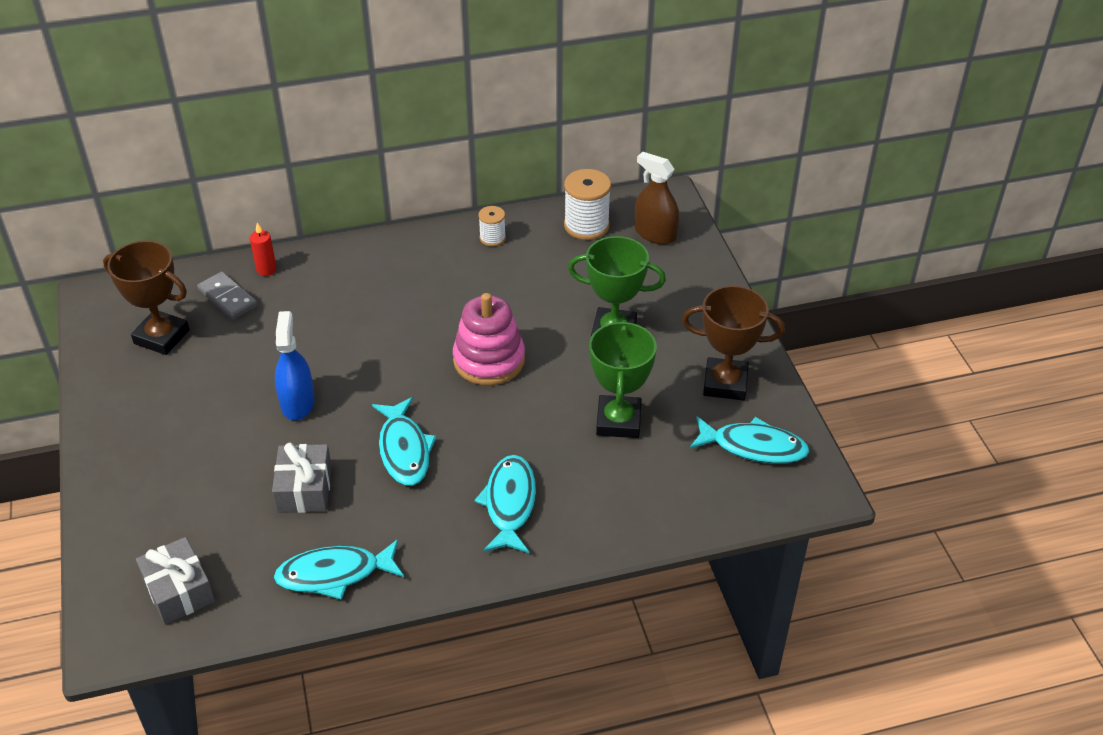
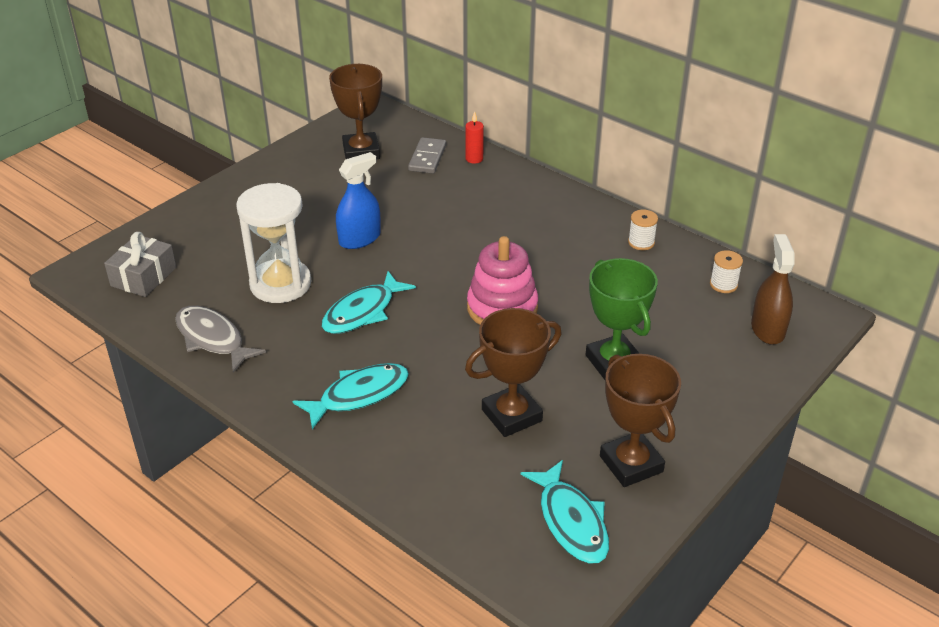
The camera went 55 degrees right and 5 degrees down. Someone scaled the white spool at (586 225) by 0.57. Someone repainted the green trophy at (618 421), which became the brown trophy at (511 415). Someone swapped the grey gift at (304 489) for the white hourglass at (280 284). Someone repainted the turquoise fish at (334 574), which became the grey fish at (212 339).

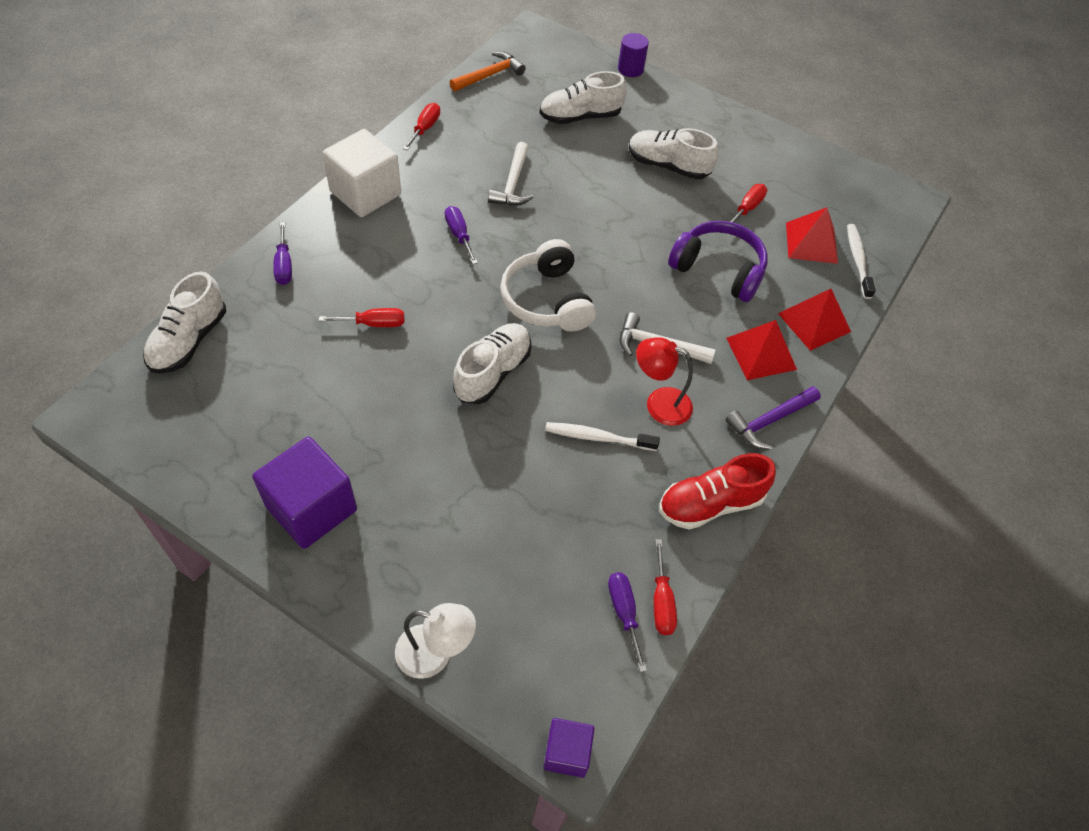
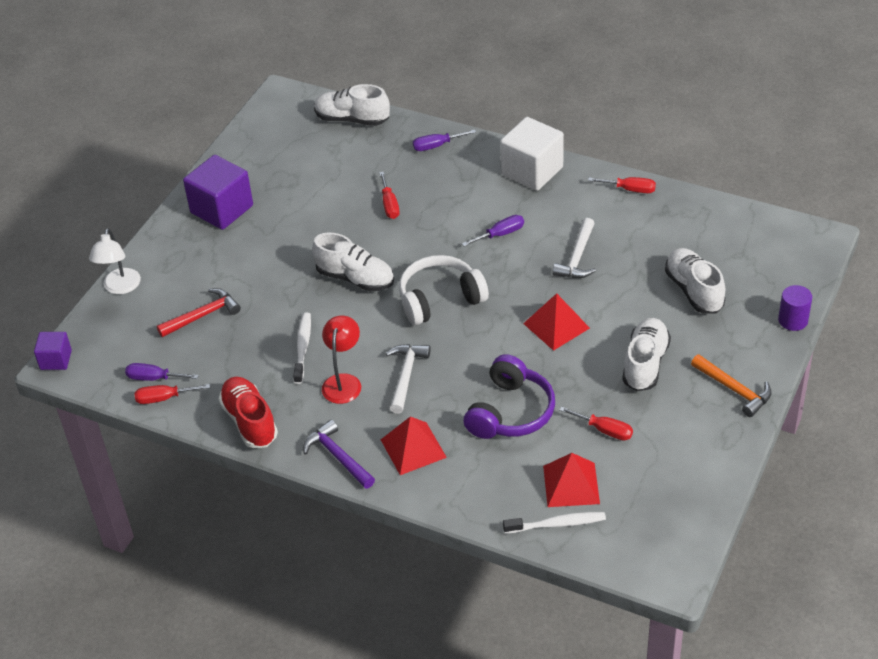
The camera went 90 degrees right and 10 degrees down. Someone carried the orange hammer from (489 75) to (734 389). Someone rotated the white hammer at (513 183) by 75 degrees counterclockwise. Someone carried the red pyramid from (814 322) to (556 325). Someone rotated the purple screwdriver at (624 613) by 150 degrees counterclockwise. Someone put down the red hammer at (203 315).

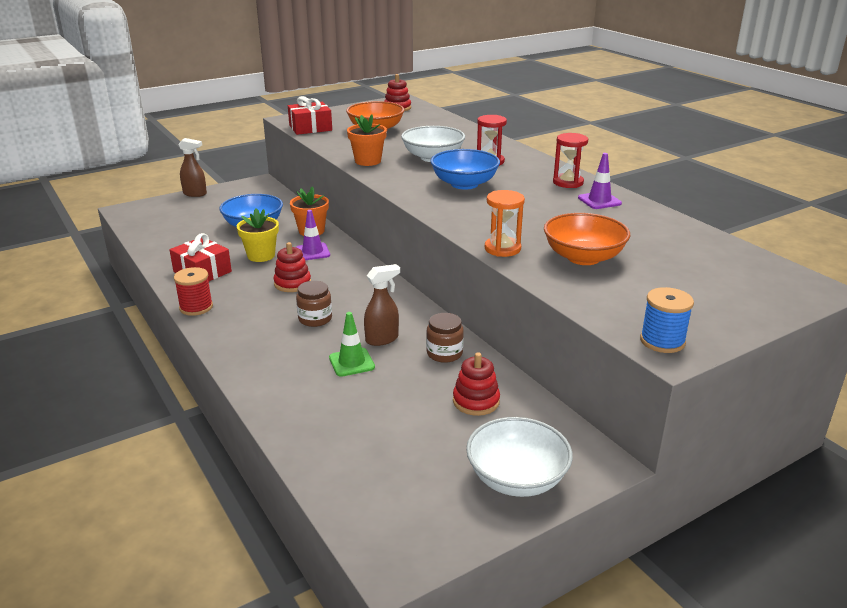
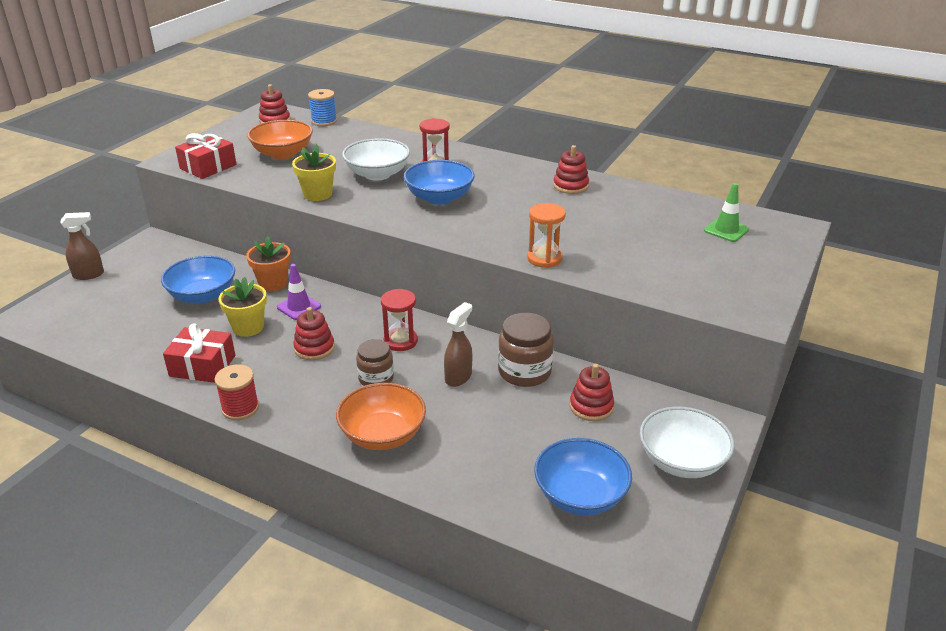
The camera went 30 degrees left and 5 degrees up. Someone repainted the orange flower pot at (368 161), which became the yellow flower pot at (317 194). Someone carried the red hourglass from (568 182) to (400 341). Someone swapped the purple traffic cone at (599 201) for the red stacking toy at (570 186). Someone carried the orange bowl from (583 257) to (383 435). Someone carried the blue spool from (662 341) to (324 121). Someone carried the green traffic cone from (351 362) to (726 230). Someone scaled the brown jar at (444 353) by 1.51. Someone put down the blue bowl at (580 495).

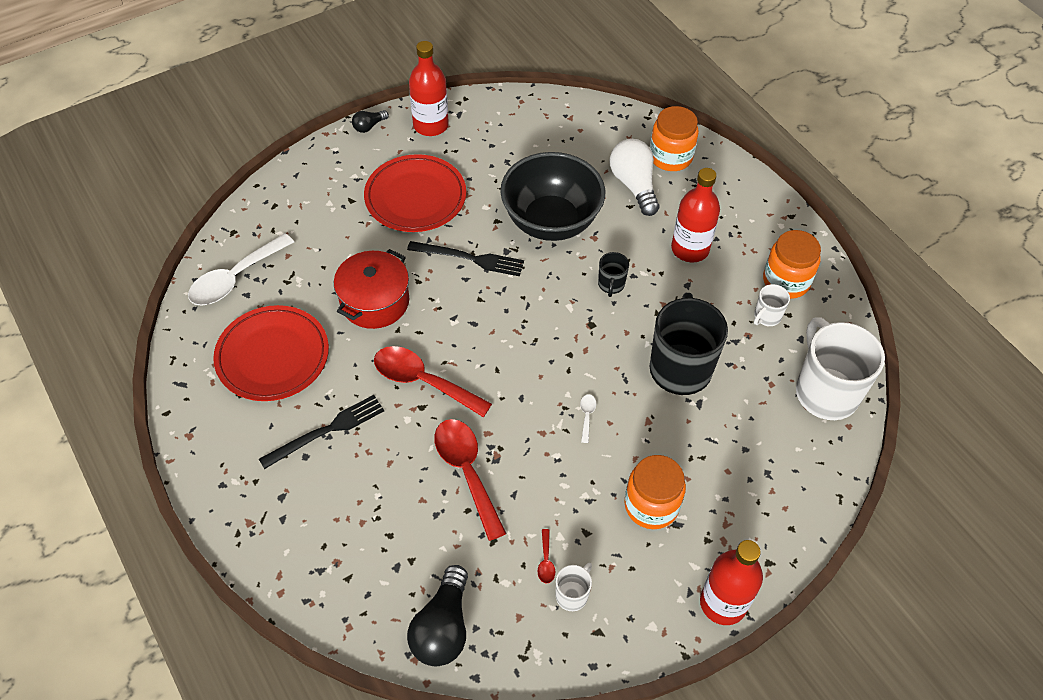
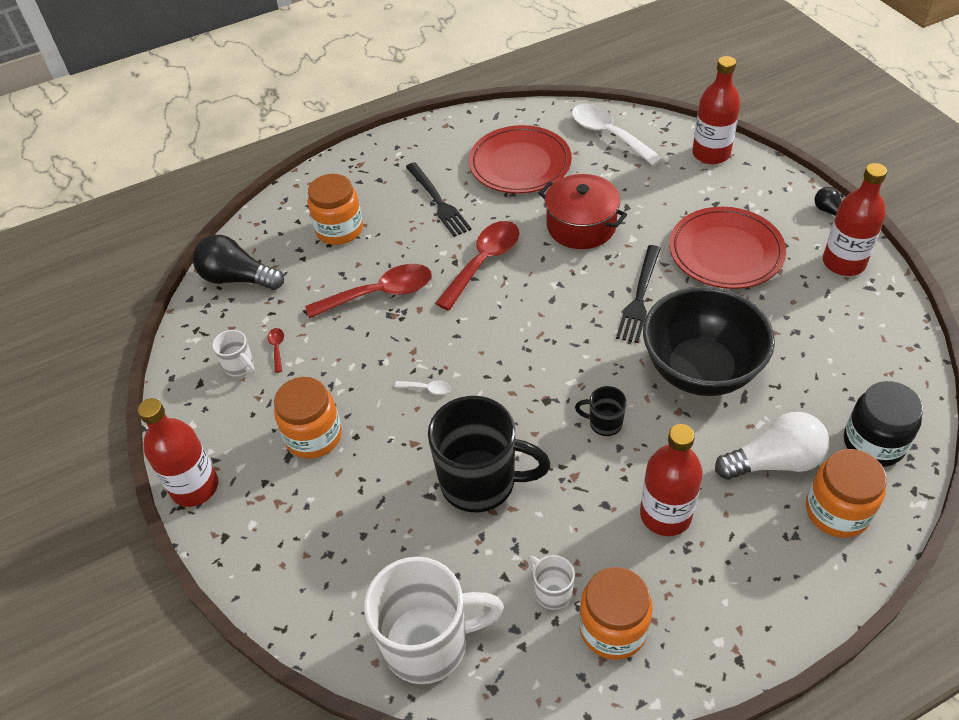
The camera went 100 degrees right and 5 degrees down. Someone rotated the red spoon at (546 561) by 75 degrees clockwise. Someone put down the red bottle at (711 154). Someone put down the orange jar at (339 230). Someone put down the black jar at (873 443).

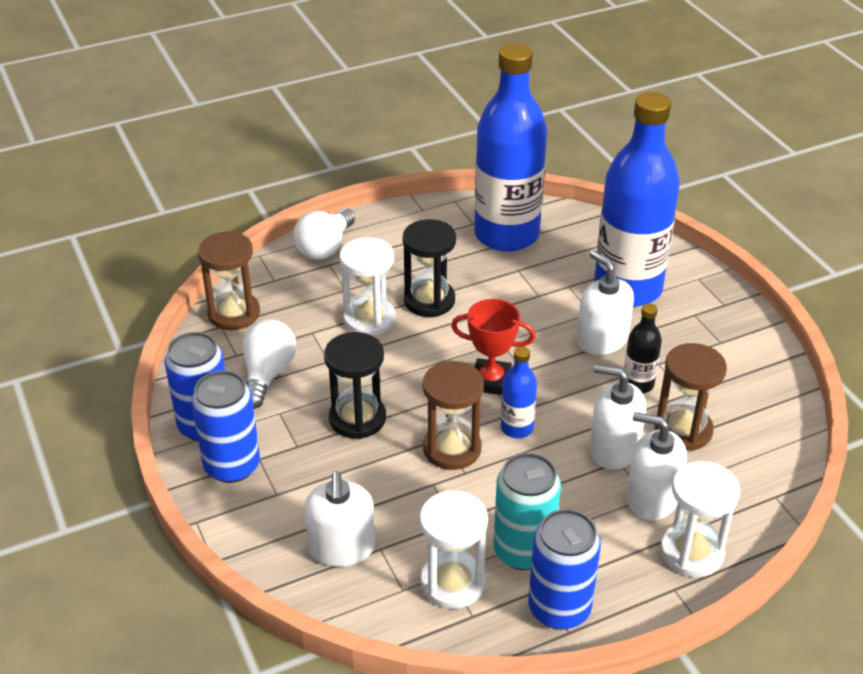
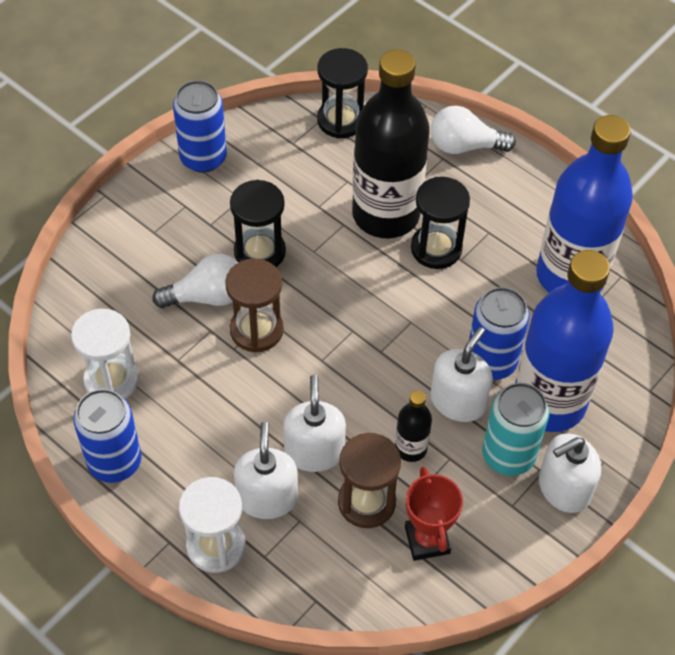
The camera went 65 degrees right and 15 degrees up. Someone repainted the brown hourglass at (234 313), which became the black hourglass at (341 120). Someone swapped the white hourglass at (369 319) for the black bottle at (386 214). Someone carried the red trophy from (490 381) to (427 540). Someone carried the white light bulb from (267 374) to (207 296). Someone took away the blue bottle at (517 428). Someone carried the blue can from (232 466) to (491 362). Someone carried the turquoise can from (523 551) to (508 455). Someone carried the white soap dispenser from (341 547) to (563 488).

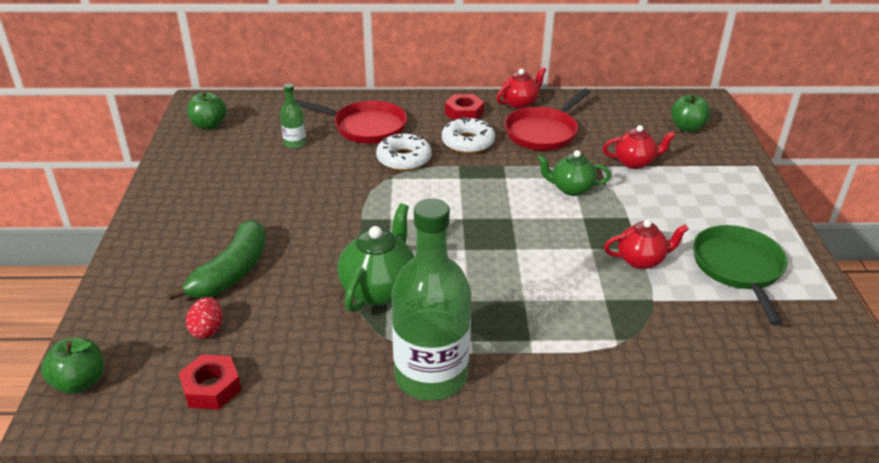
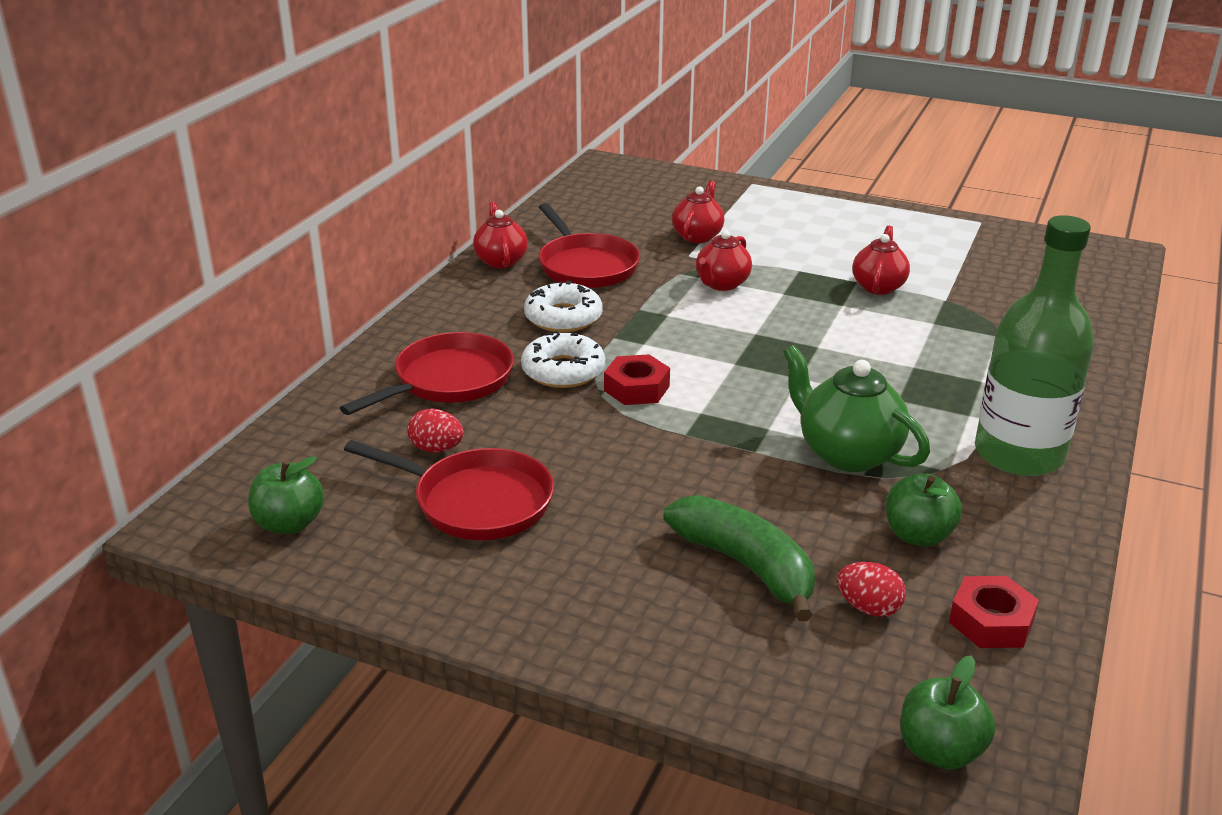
The camera went 65 degrees left and 5 degrees down. Someone swapped the green bottle at (295 143) for the red egg at (436 449). Someone carried the green apple from (687 127) to (918 535). Someone carried the red nut from (464 113) to (636 388). Someone repainted the green teapot at (571 189), which became the red teapot at (722 284). Someone took away the green pan at (738 268). Someone put down the red pan at (476 502).

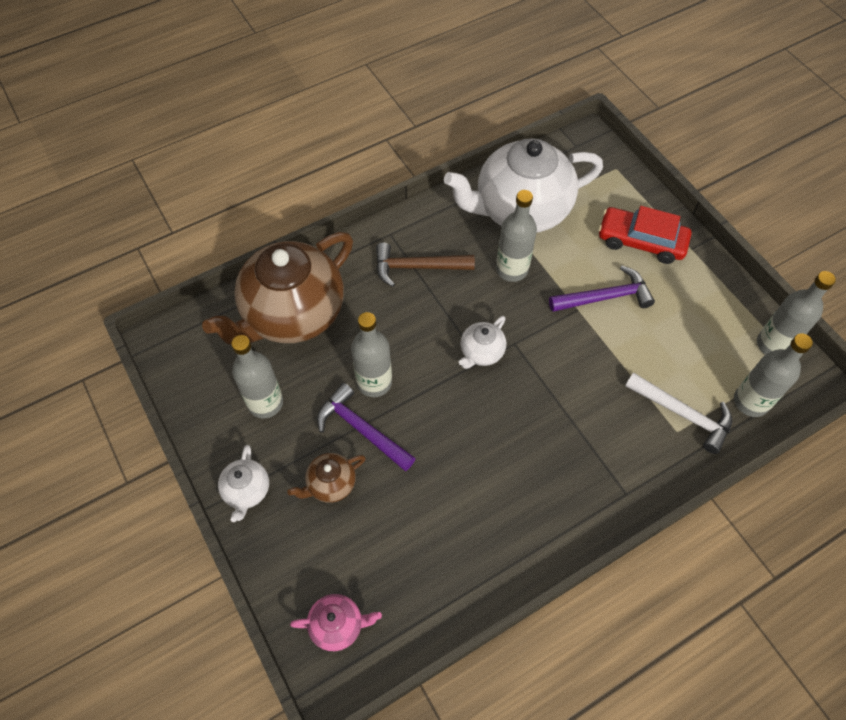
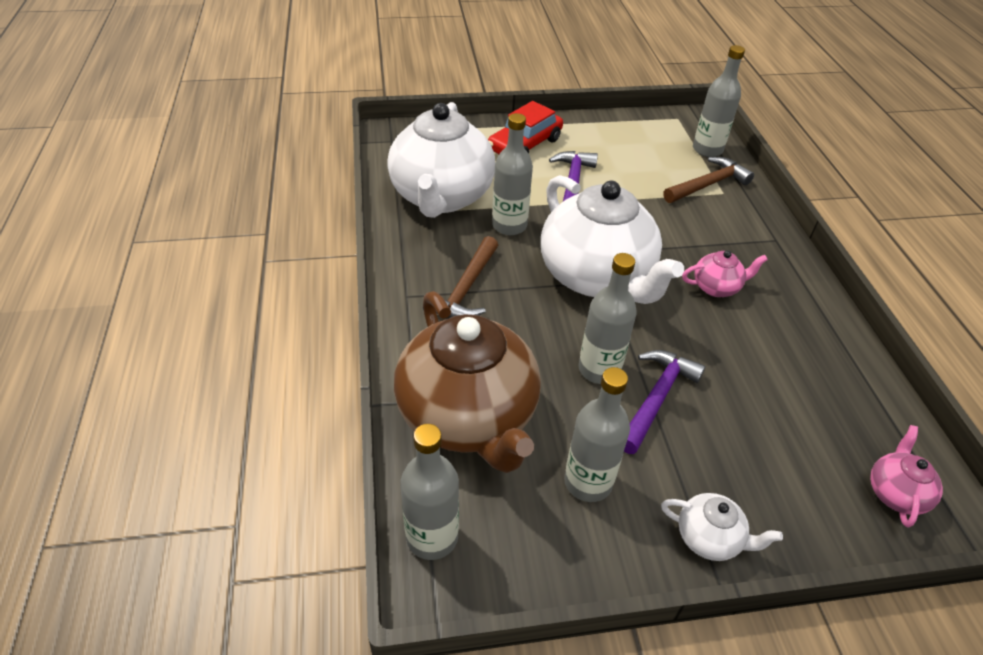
The camera went 70 degrees left and 15 degrees down. Someone carried the grey bottle from (773 344) to (432 537). Someone scaled the white teapot at (481 352) by 2.36. Someone repainted the white hammer at (682 414), which became the brown hammer at (708 184). Someone rotated the purple hammer at (362 429) by 150 degrees clockwise. Someone took away the brown teapot at (330 484). Someone put down the pink teapot at (716 287).

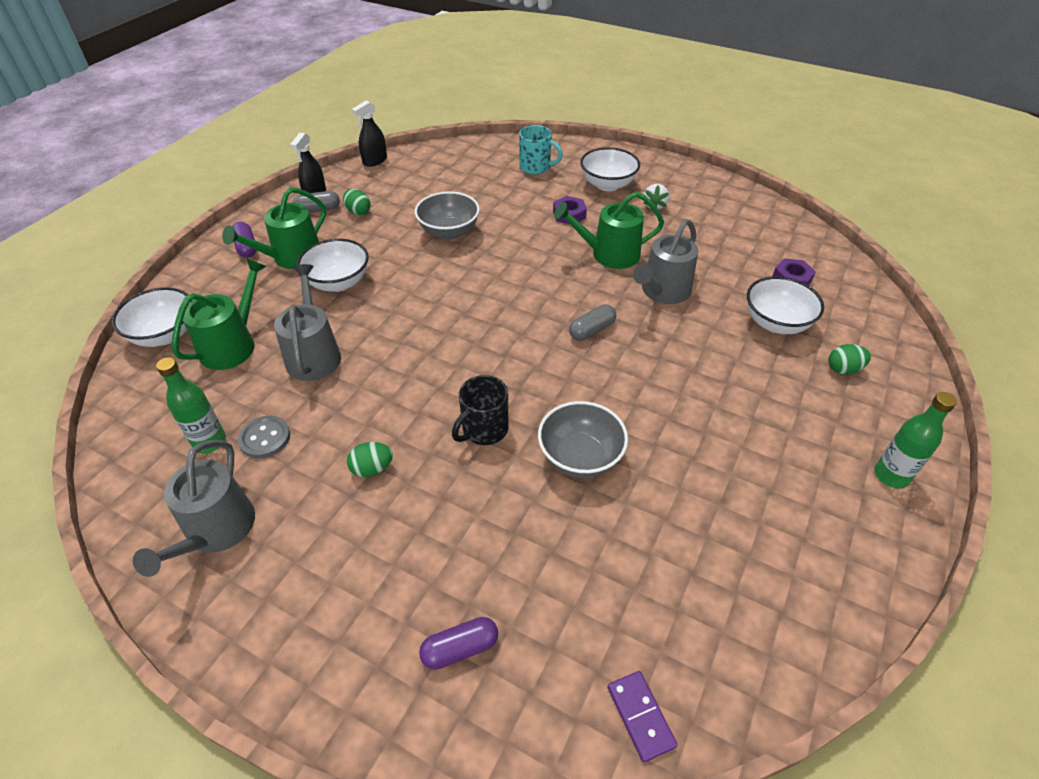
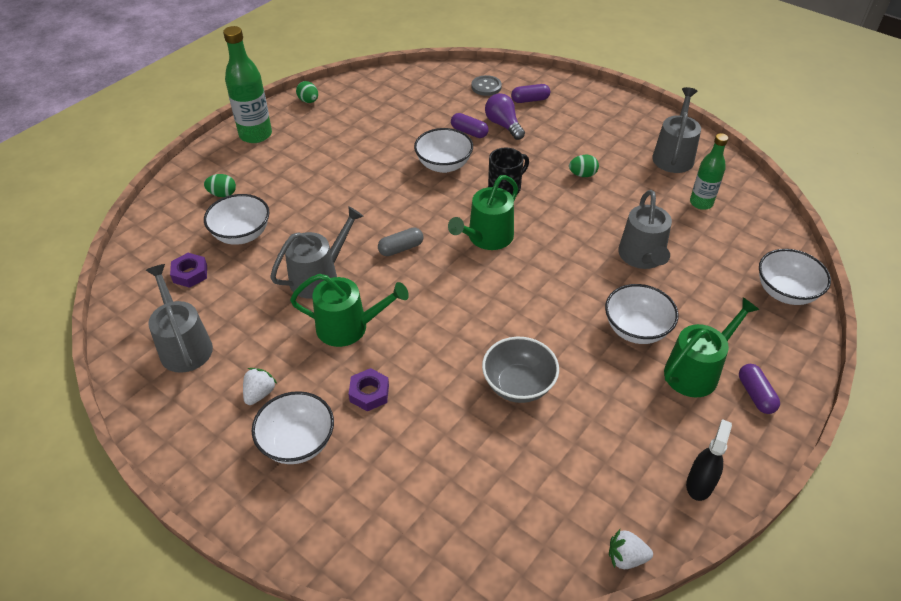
The camera went 170 degrees left and 0 degrees up. Someone swapped the black spray bottle at (375 161) for the white strawberry at (626 557). Someone took away the turquoise mug at (536 167). Someone carried the green egg from (358 212) to (308 101). Someone took away the grey capsule at (318 210). Someone carried the green watering can from (232 345) to (487 238). Someone scaled the green bottle at (891 475) by 1.54. Someone repainted the grey bowl at (580 457), which became the white bowl at (443 165). Someone carried the grey button from (265 438) to (486 87). Someone took away the purple domino at (640 716). Someone put down the purple light bulb at (503 125). Someone put down the purple capsule at (469 132). Someone put down the grey watering can at (184 346).

